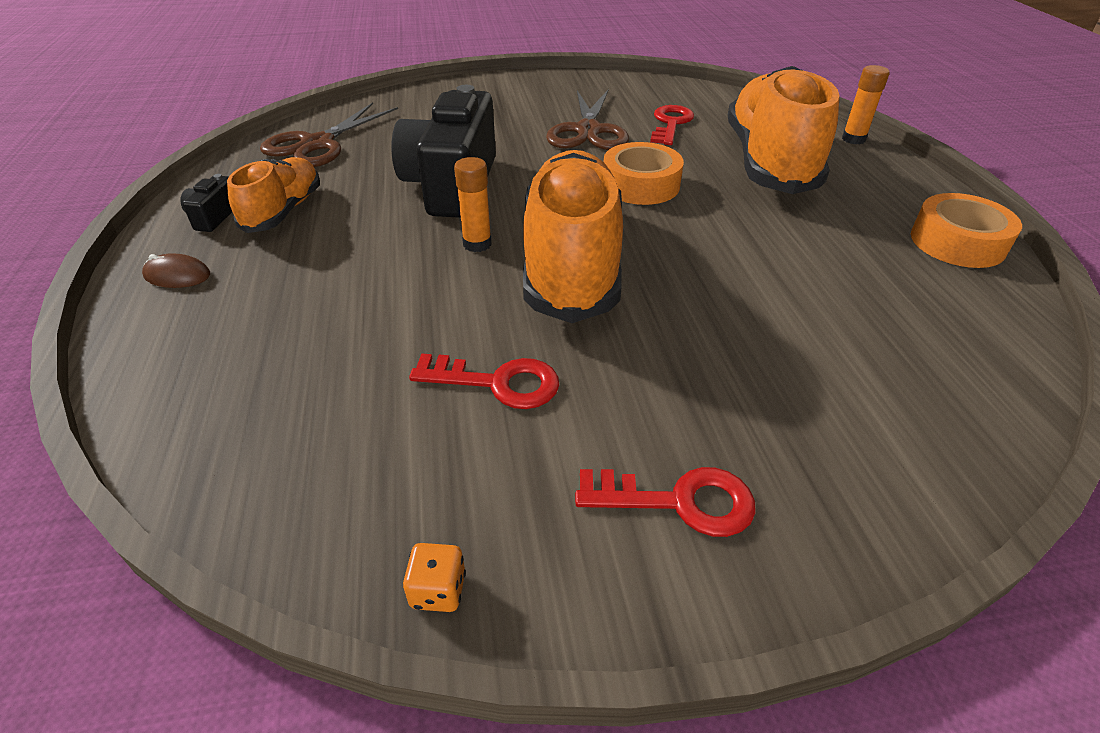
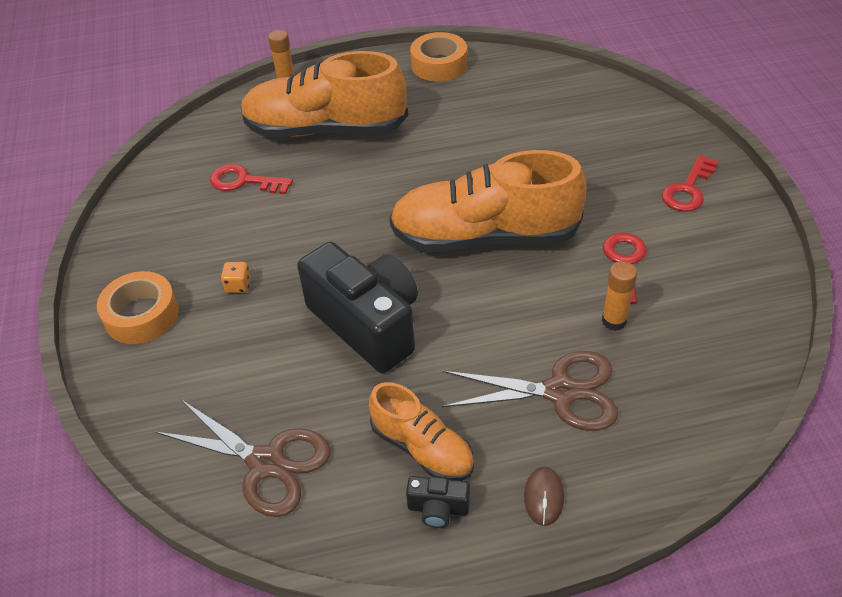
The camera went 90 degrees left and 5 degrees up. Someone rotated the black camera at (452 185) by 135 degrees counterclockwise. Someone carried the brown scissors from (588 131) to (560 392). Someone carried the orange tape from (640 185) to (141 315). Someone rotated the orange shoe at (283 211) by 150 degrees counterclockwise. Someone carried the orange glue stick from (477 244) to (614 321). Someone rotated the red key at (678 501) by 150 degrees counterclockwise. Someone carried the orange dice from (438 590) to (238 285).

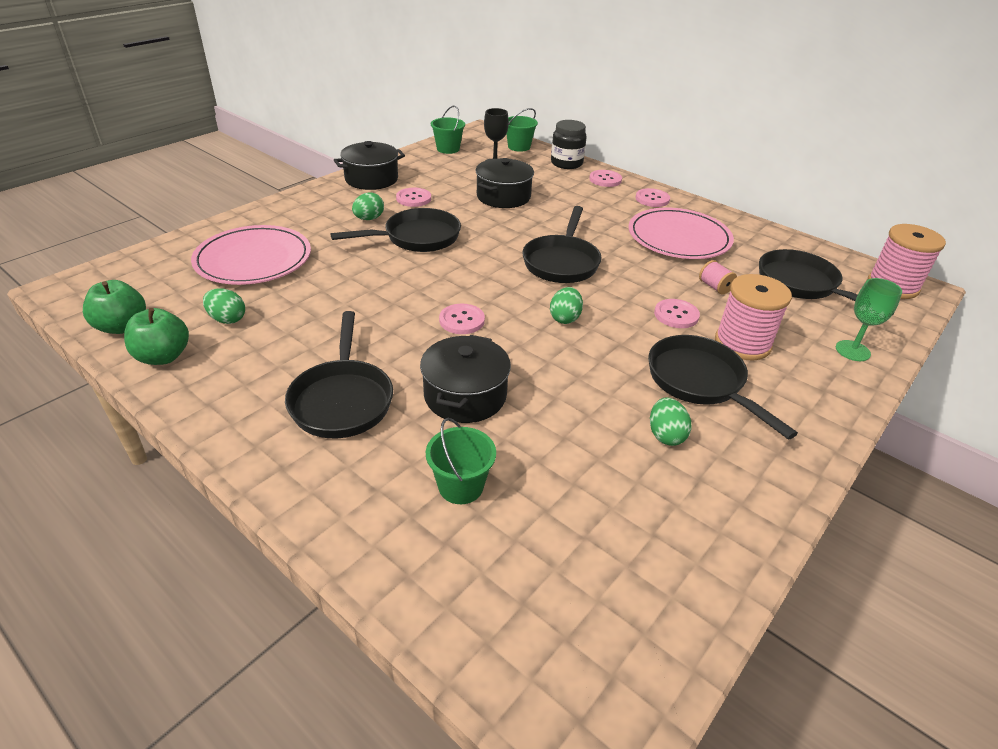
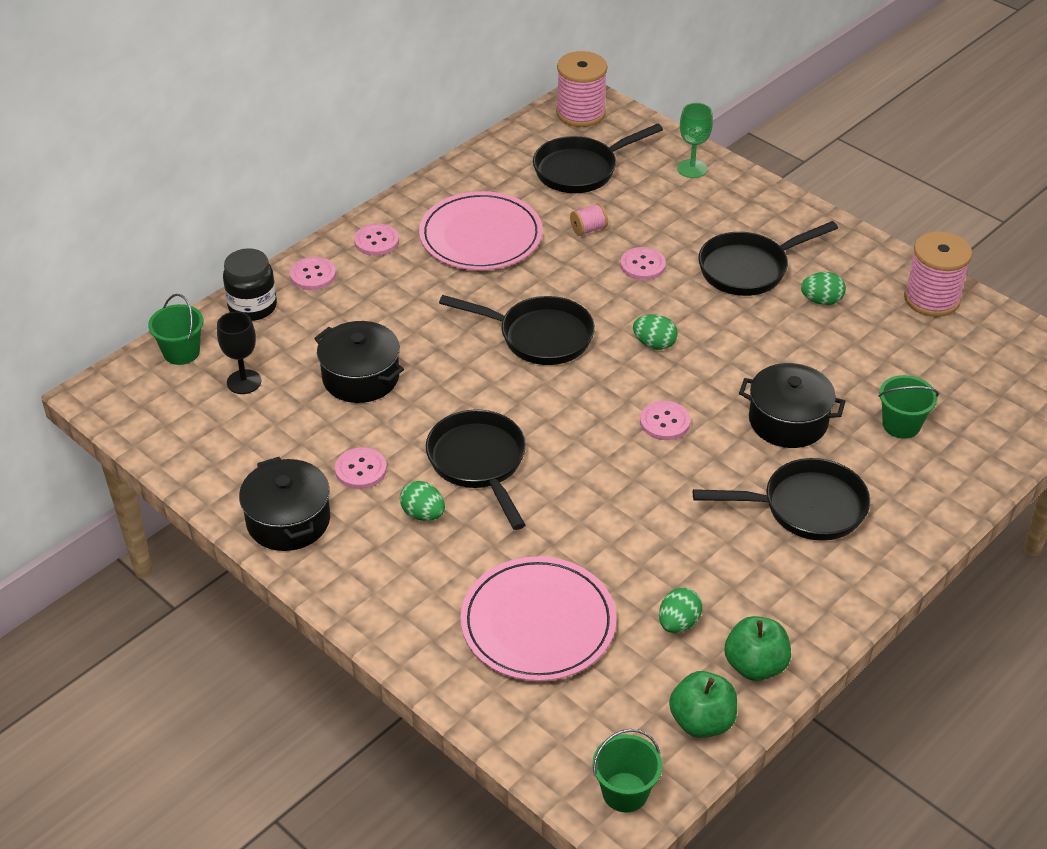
The camera went 85 degrees left and 5 degrees up. Someone carried the green bucket from (448 149) to (625 792). Someone carried the pink spool from (742 343) to (931 299).

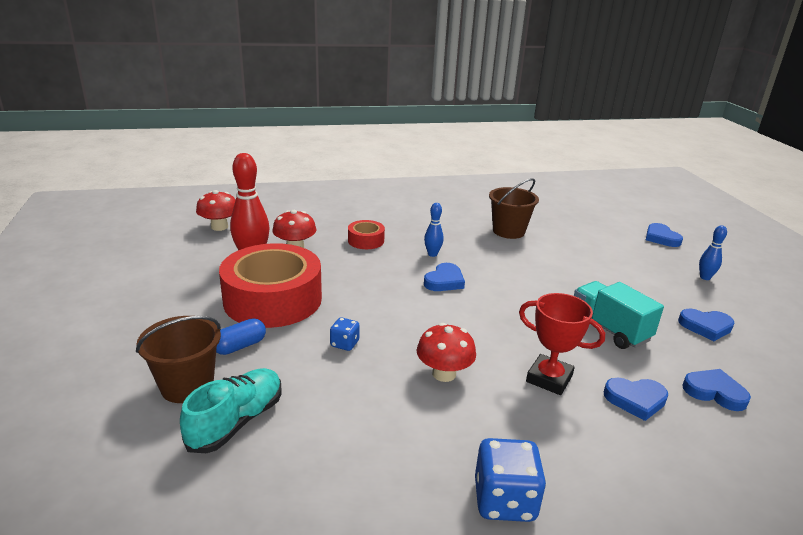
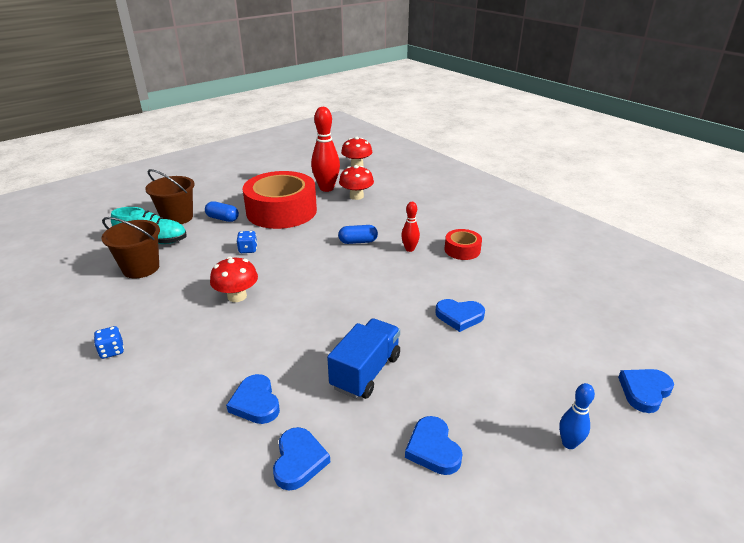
The camera went 65 degrees right and 5 degrees up. Someone carried the brown bucket from (508 231) to (141 268). Someone repainted the blue bowling pin at (432 254), which became the red bowling pin at (409 249). Someone carried the red tape from (366 240) to (462 250). Someone carried the blue heart from (444 281) to (459 316). Someone repainted the turquoise truck at (609 329), which became the blue truck at (366 372). Someone took away the red trophy at (549 379). Someone scaled the blue dice at (504 500) by 0.55. Someone put down the blue capsule at (358 241).

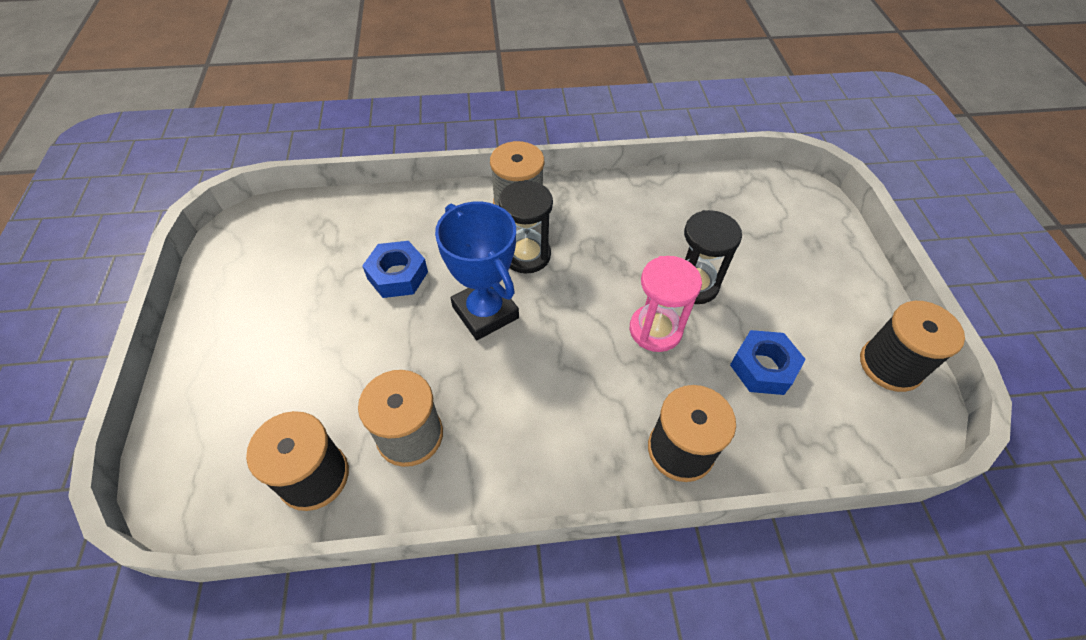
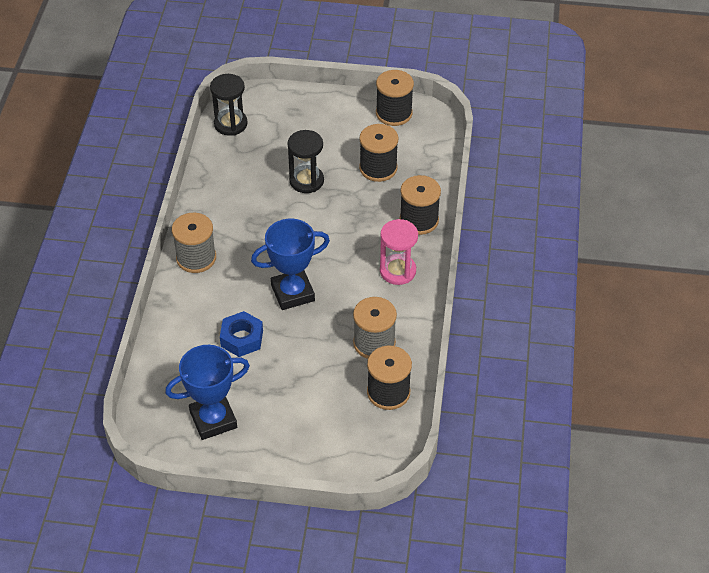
The camera went 75 degrees left and 5 degrees down. Someone carried the black hourglass from (526 255) to (230 124). Someone carried the pink hourglass from (655 330) to (397 271). Someone swapped the blue nut at (763 367) for the black spool at (378 168). Someone put down the blue trophy at (213 420).

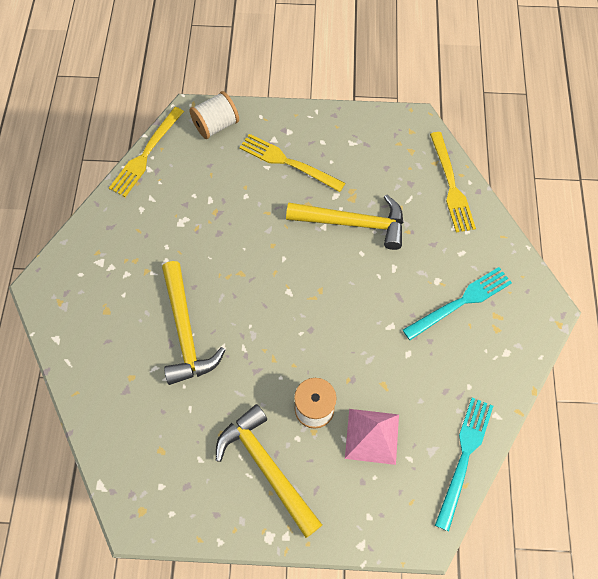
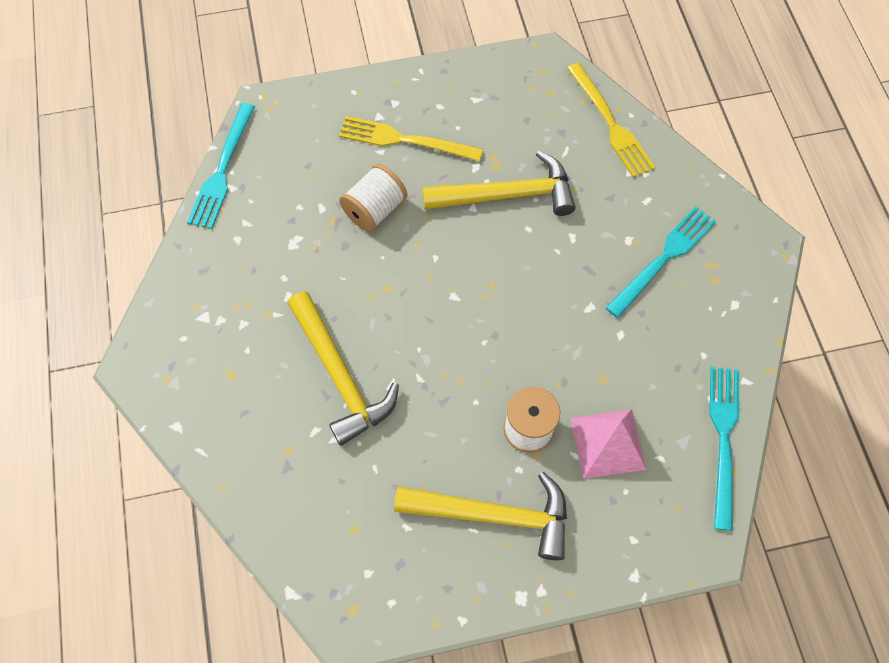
The camera went 15 degrees left and 0 degrees up. Someone carried the white spool from (216 125) to (375 210). Someone repainted the yellow fork at (146 154), which became the turquoise fork at (222 170). Someone rotated the yellow hammer at (267 468) by 150 degrees clockwise.

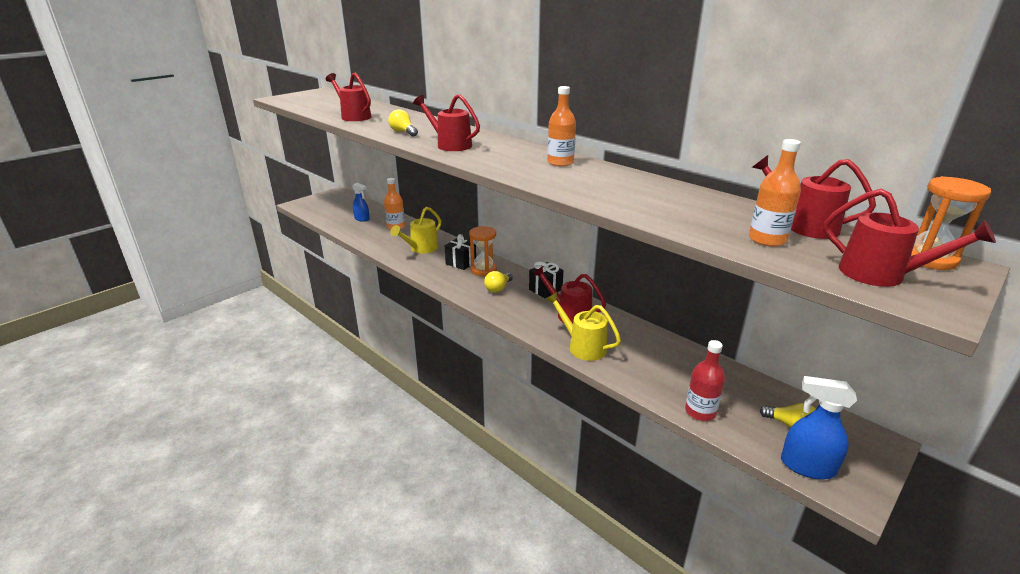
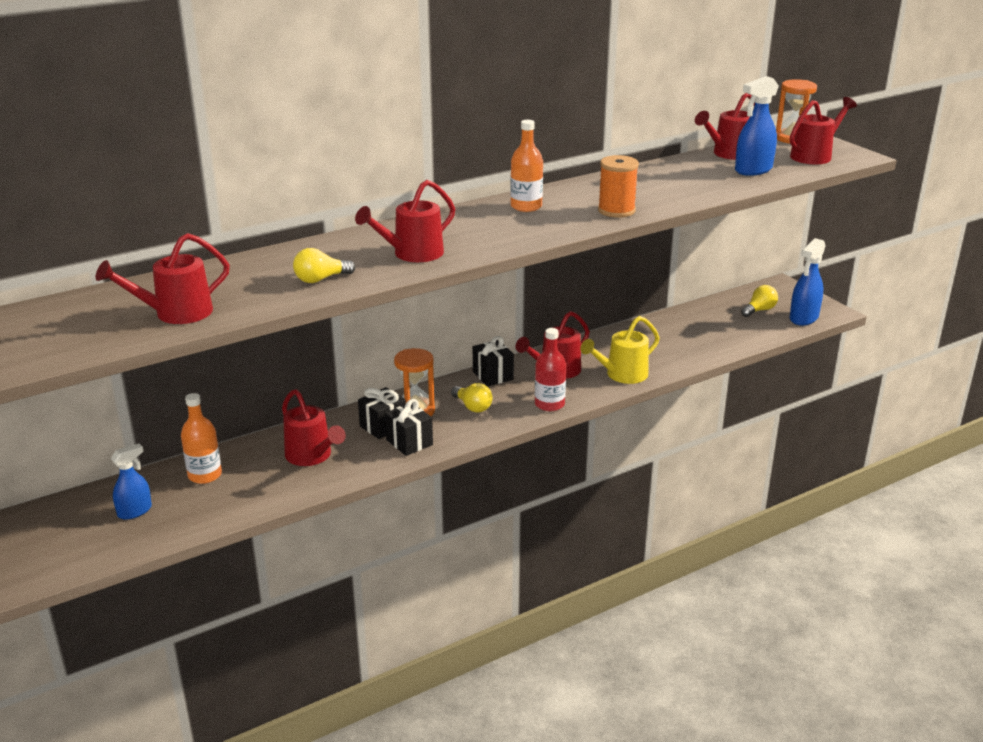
The camera went 75 degrees left and 0 degrees up. Someone swapped the orange bottle at (767 239) for the blue spray bottle at (753 170). Someone repainted the yellow watering can at (421 249), which became the red watering can at (312 456). Someone carried the red bottle from (700 412) to (549 404). Someone put down the orange spool at (616 210). Someone put down the black gift at (409 442).

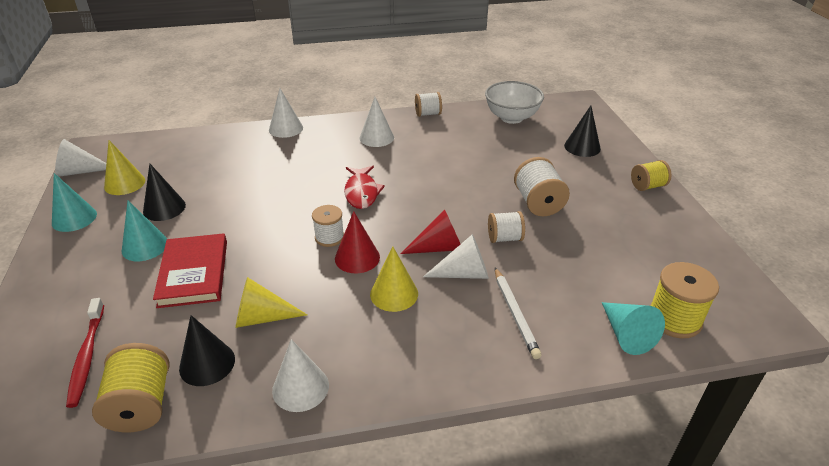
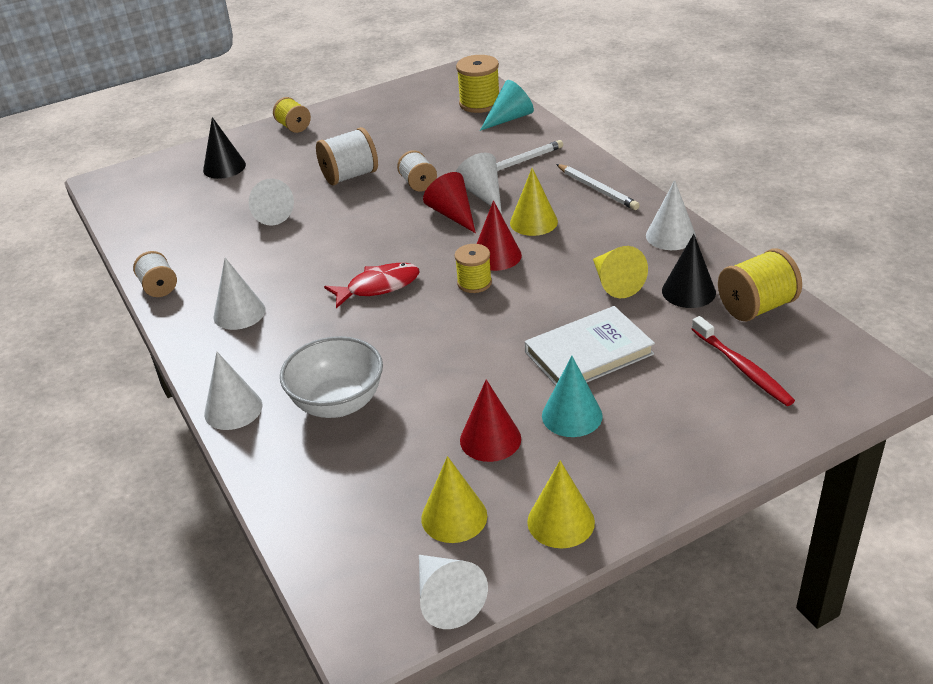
The camera went 105 degrees left and 0 degrees up. Someone carried the white bowl from (511 118) to (338 403). Someone repainted the black cone at (164 208), which became the red cone at (490 439). Someone repainted the turquoise cone at (74 218), which became the yellow cone at (561 521). Someone repainted the white spool at (329 237), which became the yellow spool at (474 283). Someone repainted the red book at (193 273), which became the white book at (589 353). Someone rotated the red toothbrush at (87 356) by 90 degrees clockwise. Someone put down the white pencil at (597 189). Someone put down the white cone at (269 213).

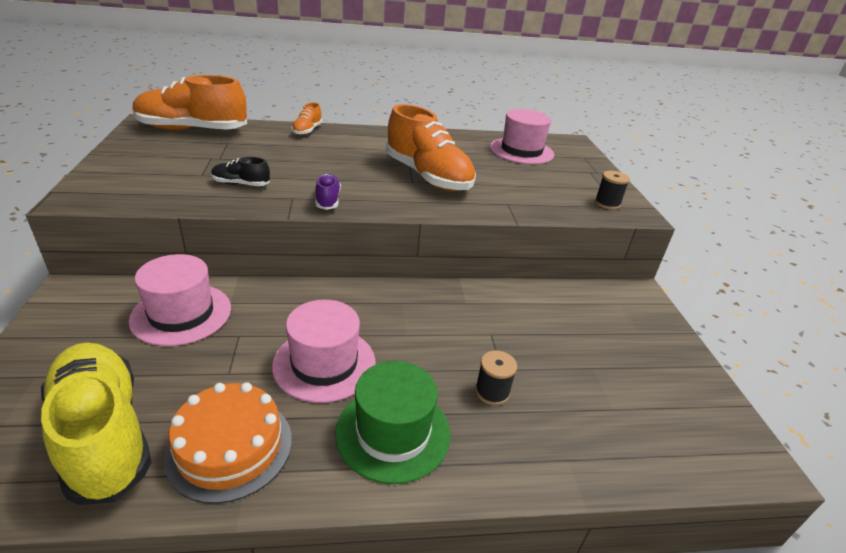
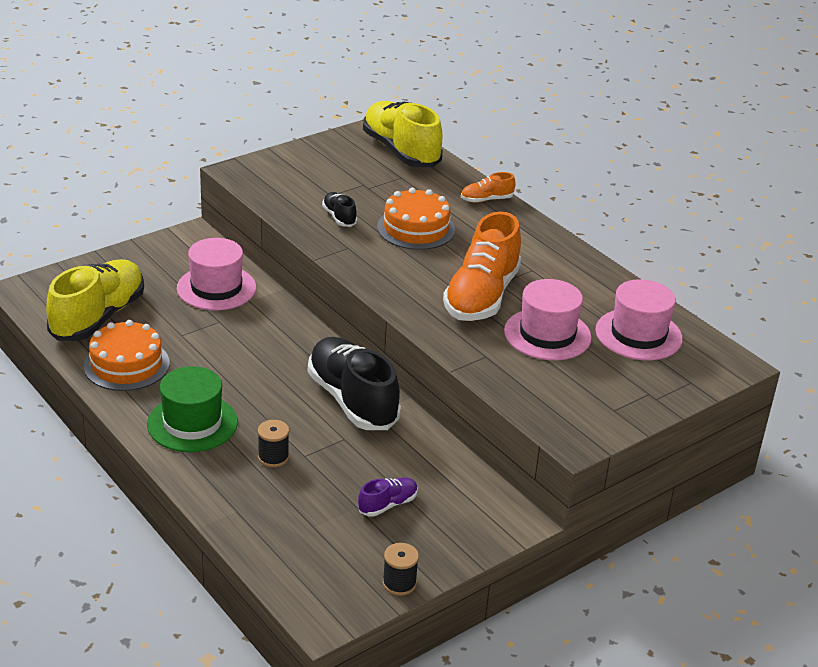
The camera went 60 degrees right and 0 degrees up. Someone repainted the orange shoe at (192 130), which became the yellow shoe at (401 151). Someone carried the black spool from (607 203) to (399 583). Someone carried the purple shoe from (328 200) to (387 505). Someone carried the pink hat from (324 363) to (547 334). Someone put down the orange cake at (416 228). Someone put down the black shoe at (352 400).

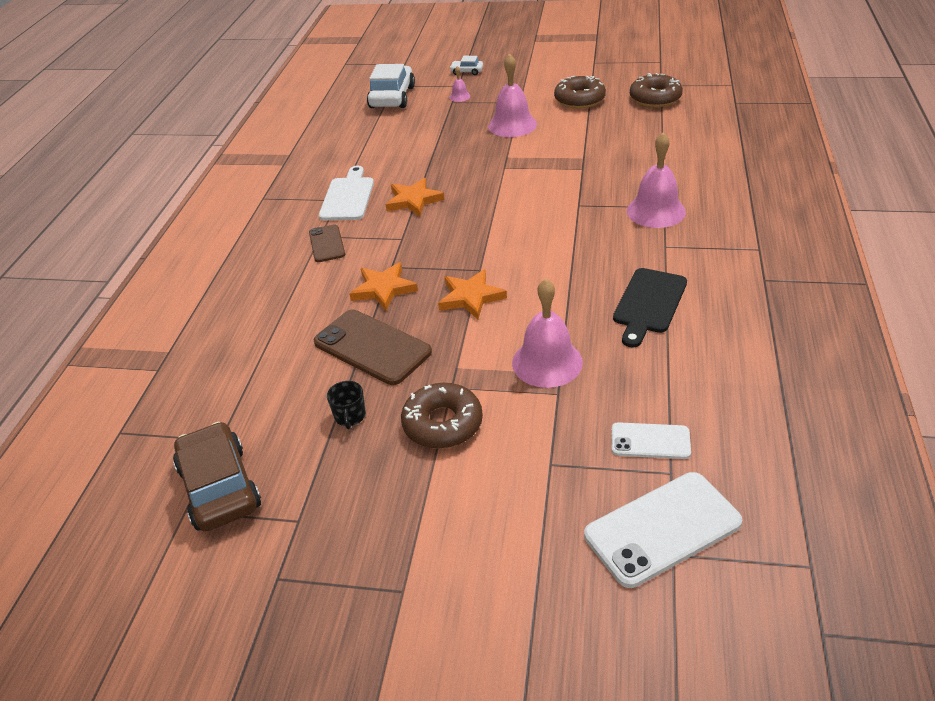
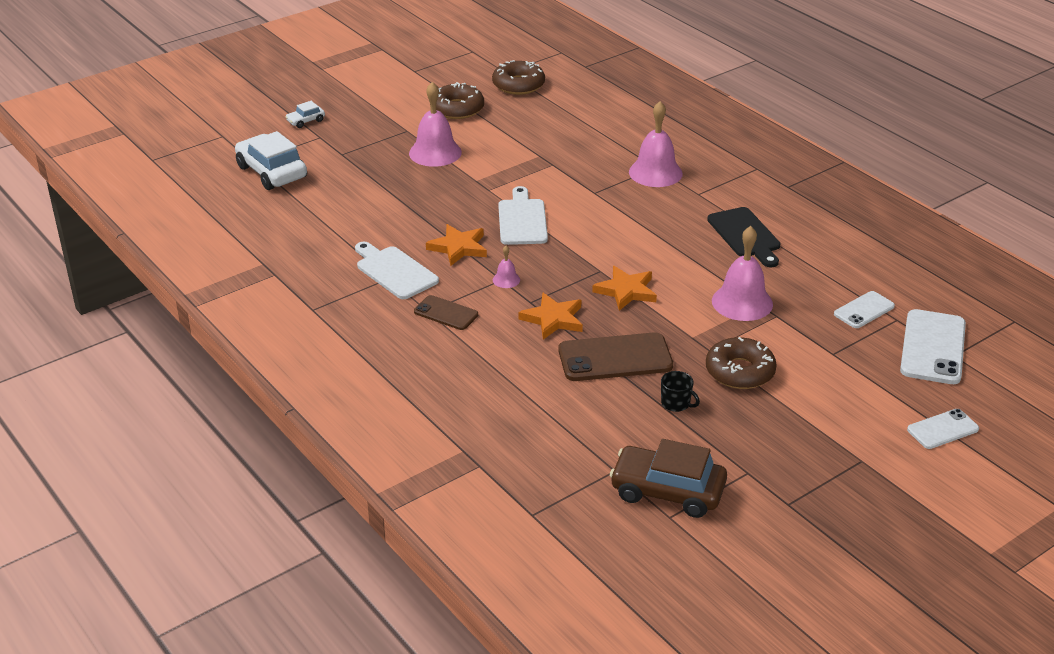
The camera went 50 degrees left and 5 degrees down. Someone carried the pink bell from (459 96) to (506 280). Someone put down the white cutting board at (522 220). Someone put down the white phone at (942 429).

